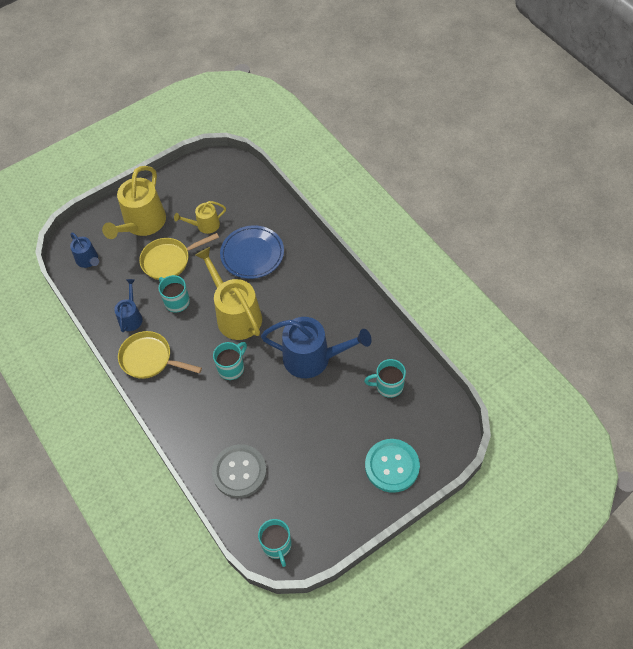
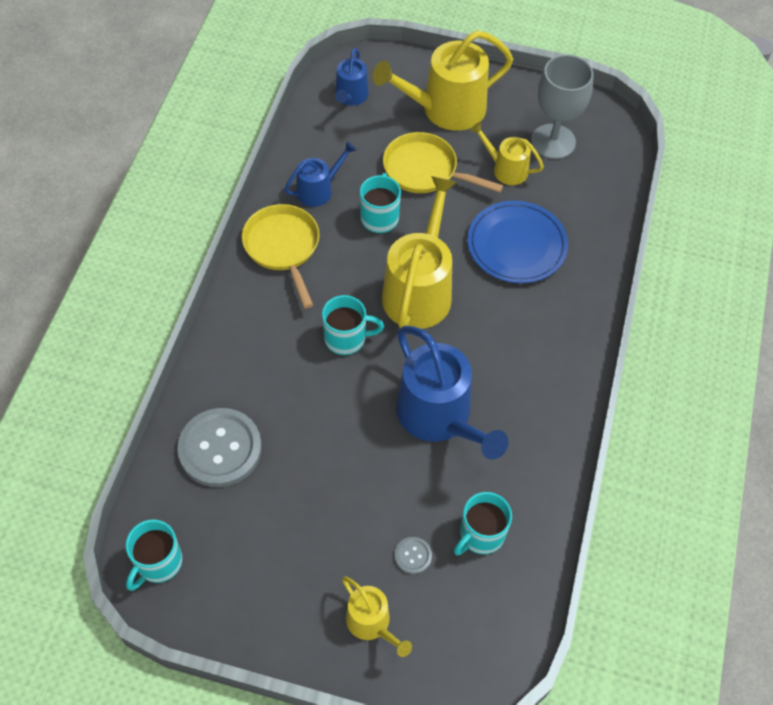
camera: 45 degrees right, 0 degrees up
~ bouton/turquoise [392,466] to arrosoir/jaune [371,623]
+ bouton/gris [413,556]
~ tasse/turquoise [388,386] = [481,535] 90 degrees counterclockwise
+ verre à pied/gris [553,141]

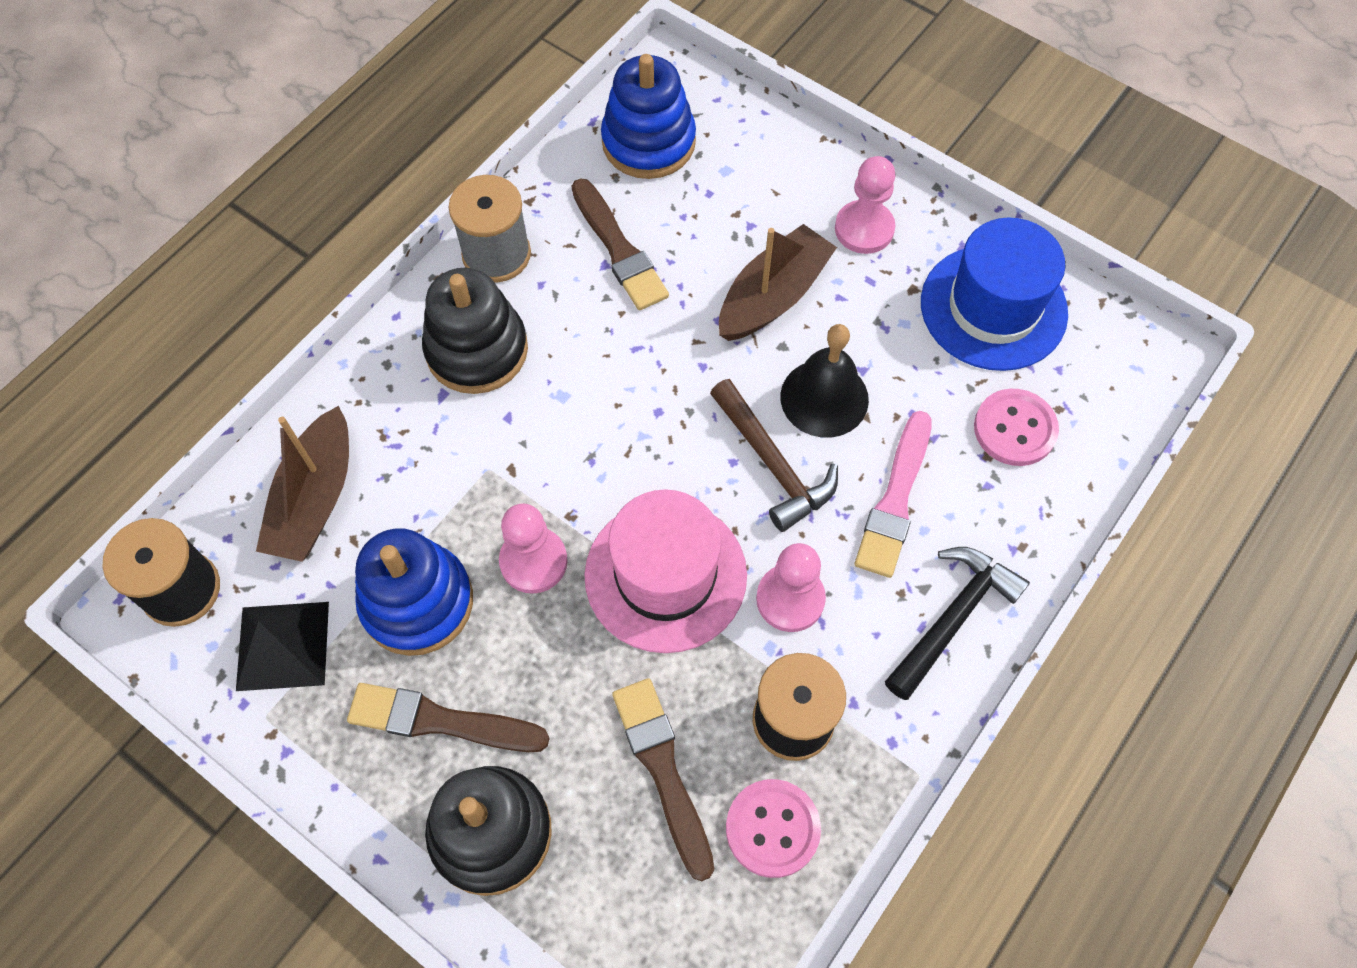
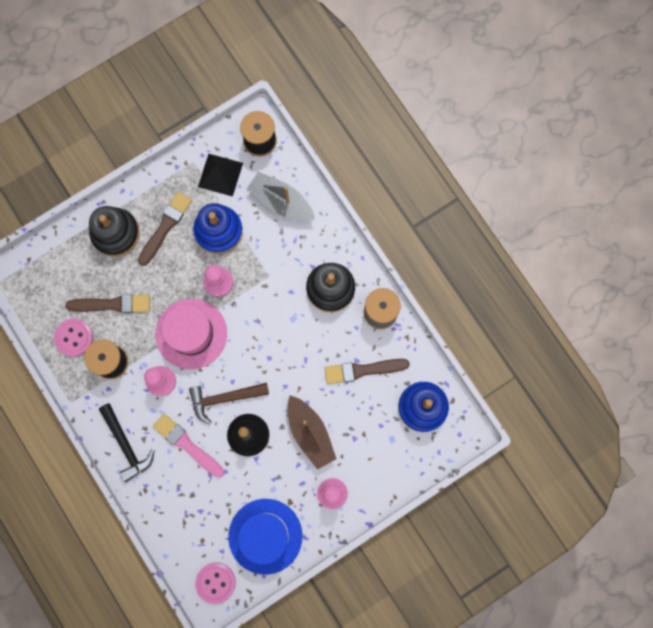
camera: 110 degrees right, 15 degrees up
~ bouton/rose [1014,429] to [215,582]
~ bateau/marron [315,498] to bateau/gris [281,202]

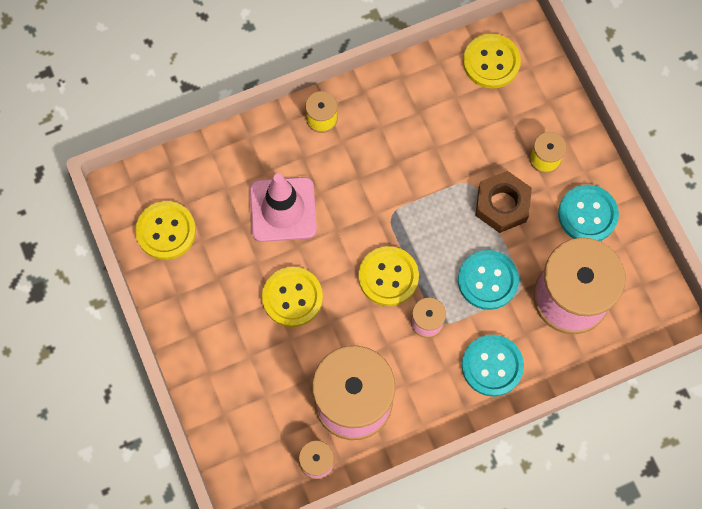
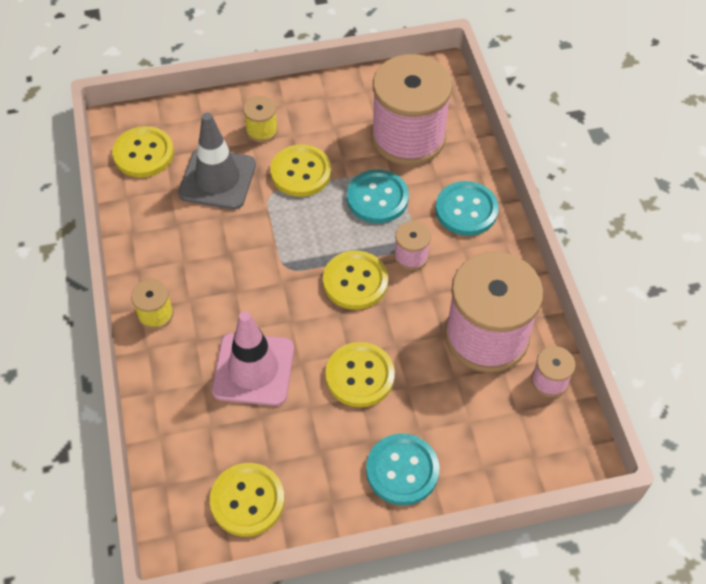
camera: 80 degrees left, 15 degrees down
+ cône de chantier/gris [217,179]
~ écrou/marron [502,205] to bouton/jaune [301,172]
~ bouton/turquoise [587,214] to [402,470]

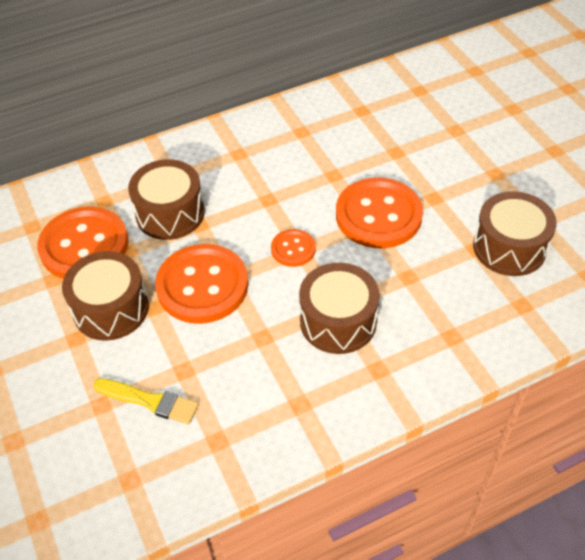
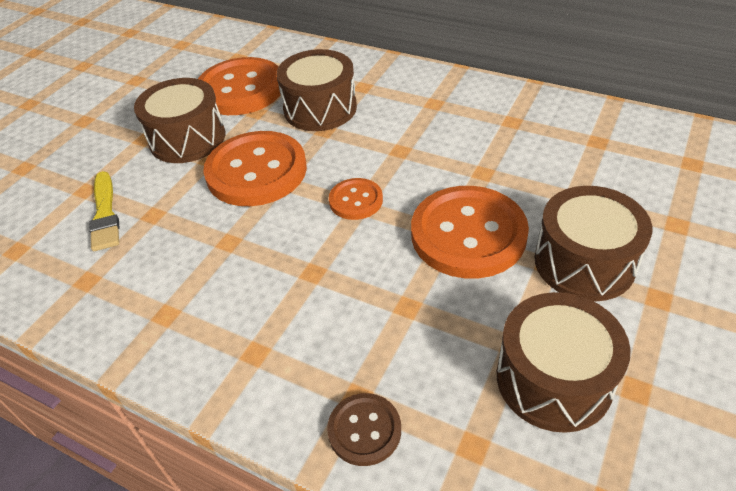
camera: 55 degrees right, 5 degrees down
+ bouton/marron [364,430]
~ tambour/marron [338,321] to [584,262]

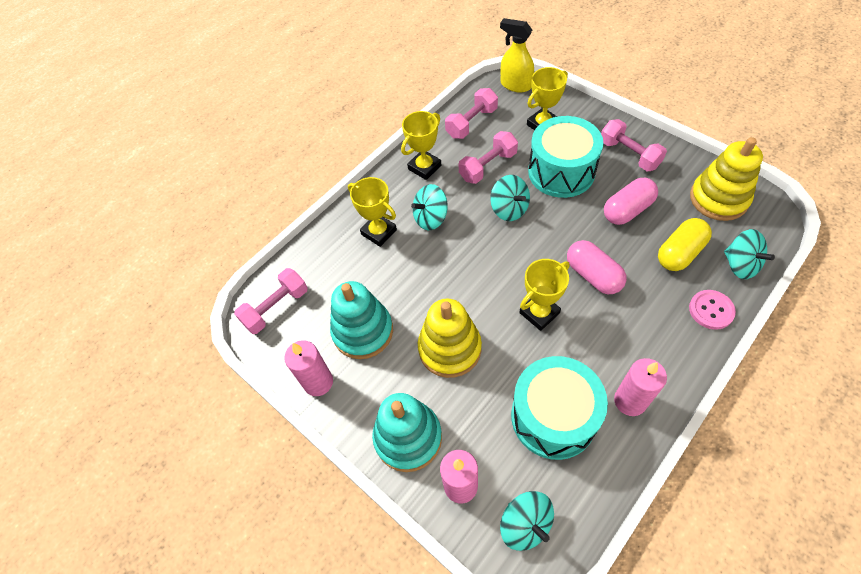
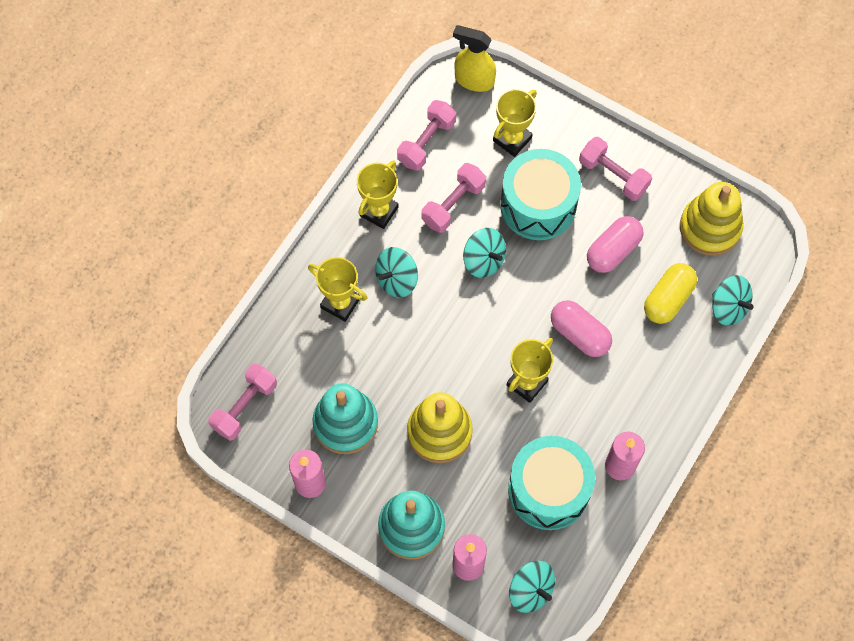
camera: 15 degrees left, 10 degrees up
- bouton/rose [711,310]

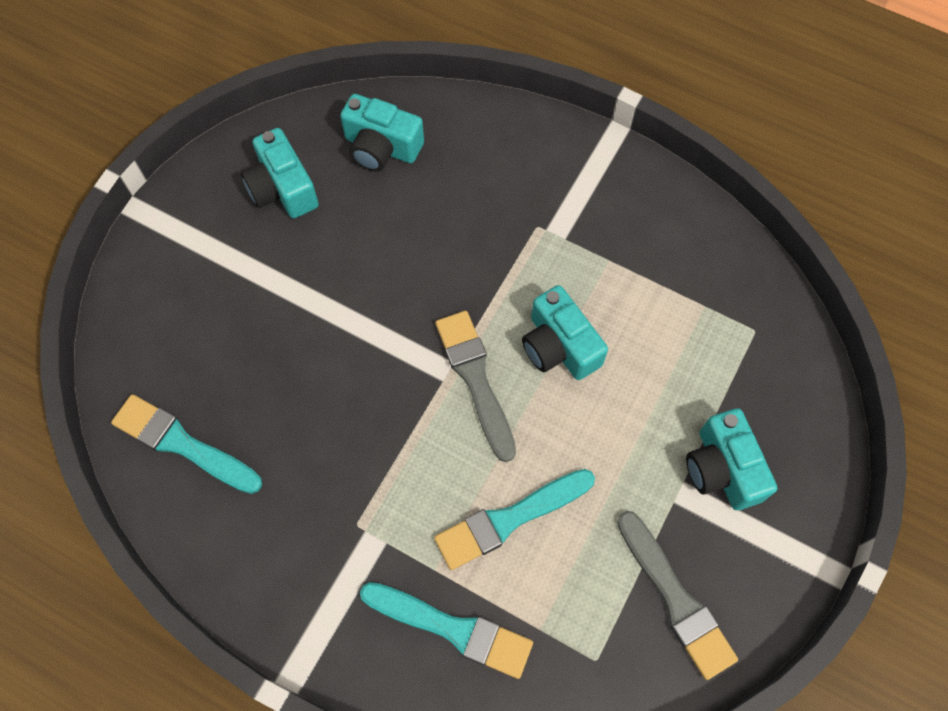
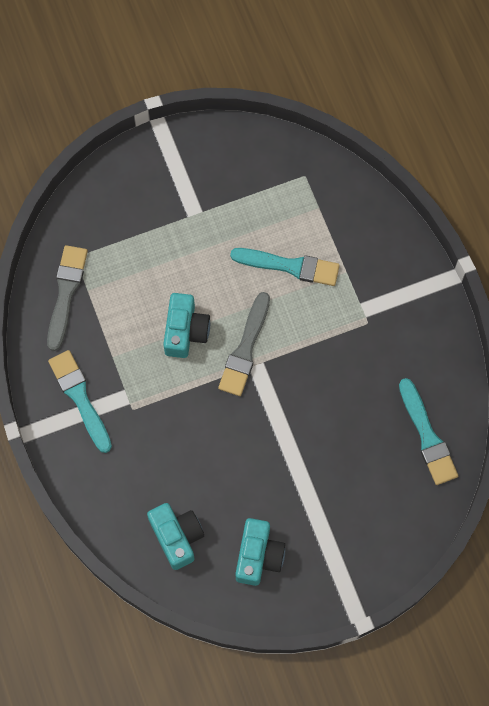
camera: 140 degrees left, 5 degrees up
~ pinceau/gris [675,599] to [66,293]
~ pinceau/turquoise [452,629] to [80,398]
- appareil photo/turquoise [722,469]

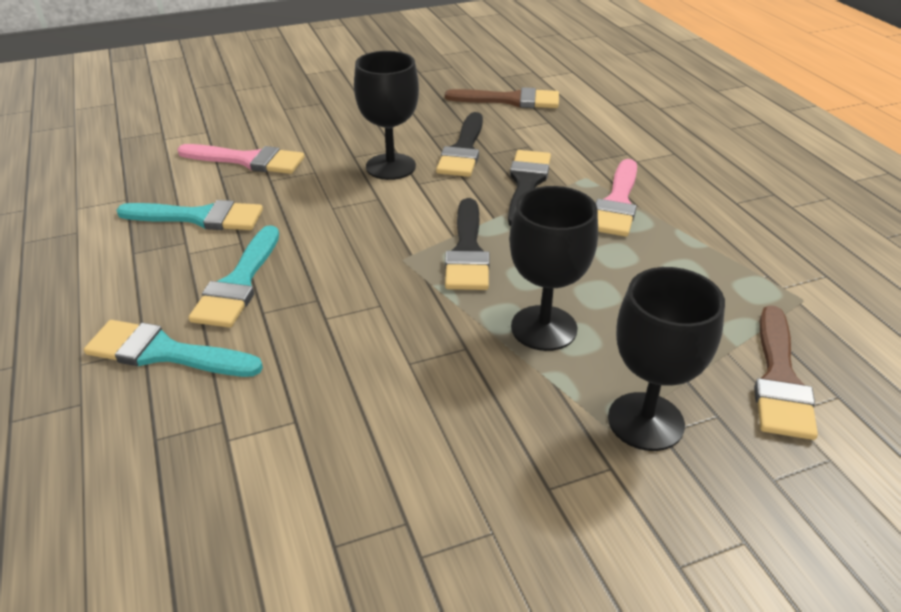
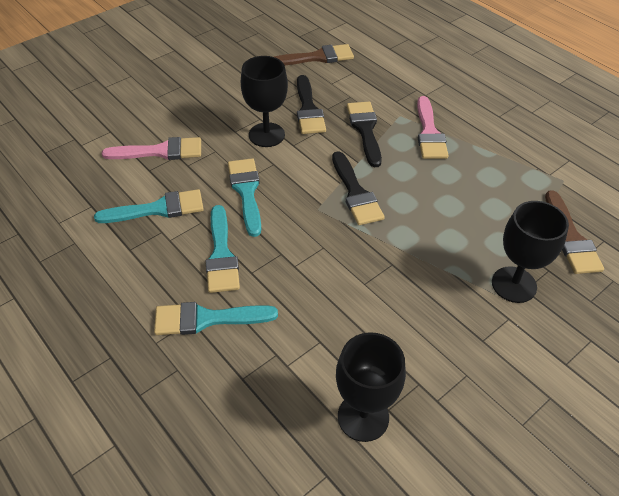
camera: 20 degrees left, 10 degrees up
+ pinceau/turquoise [246,192]
~ verre à pied/noir [544,328] to [363,417]

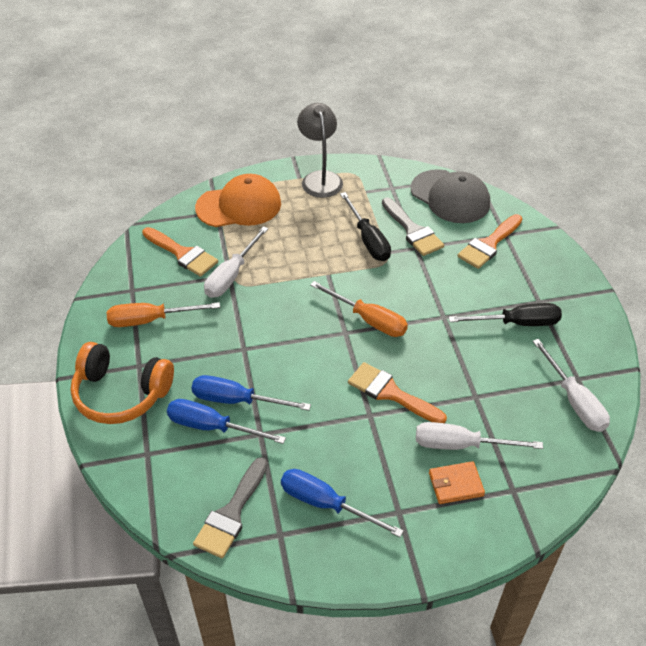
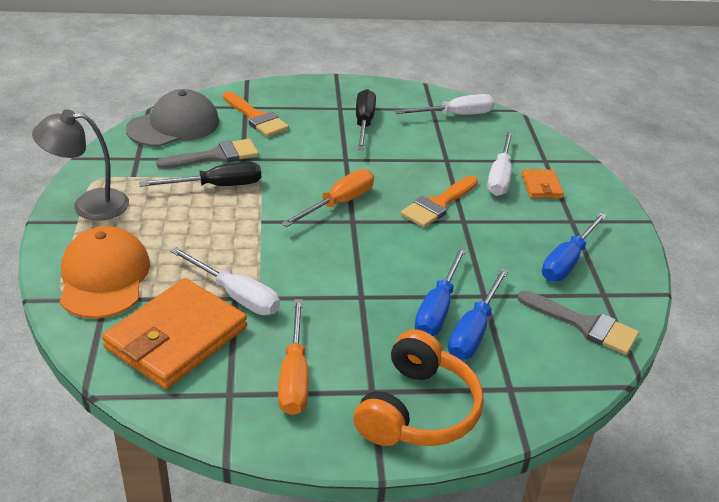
camera: 85 degrees left, 10 degrees down
~ pinceau/orange [182,254] to portefeuille/orange [176,338]

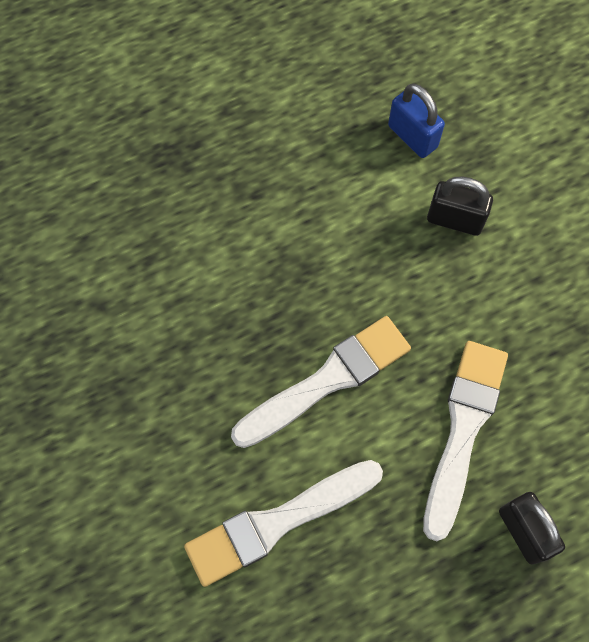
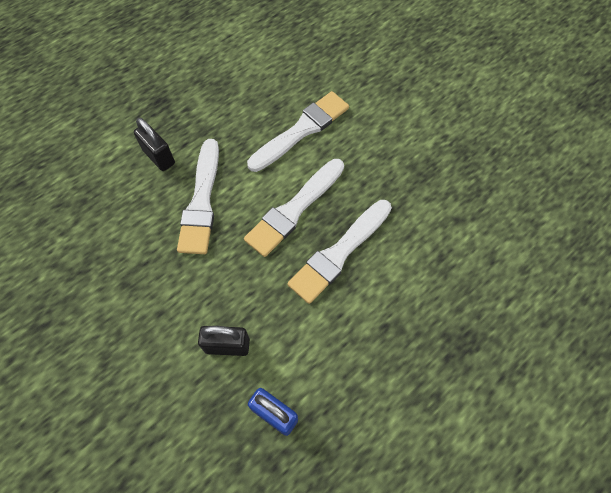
camera: 165 degrees right, 5 degrees down
+ pinceau/blanc [339,253]

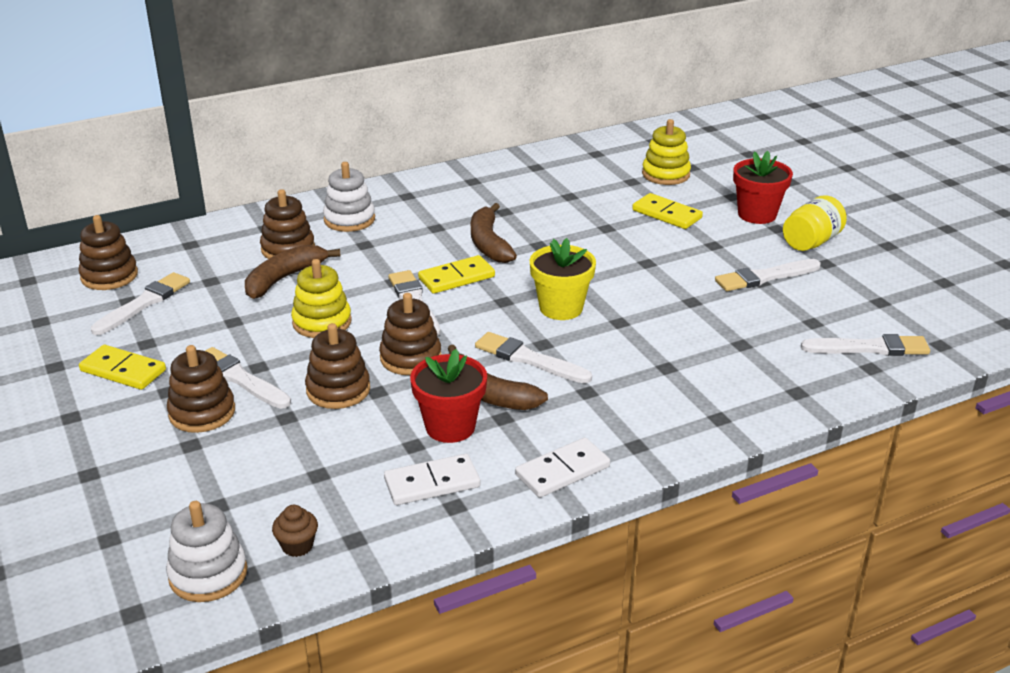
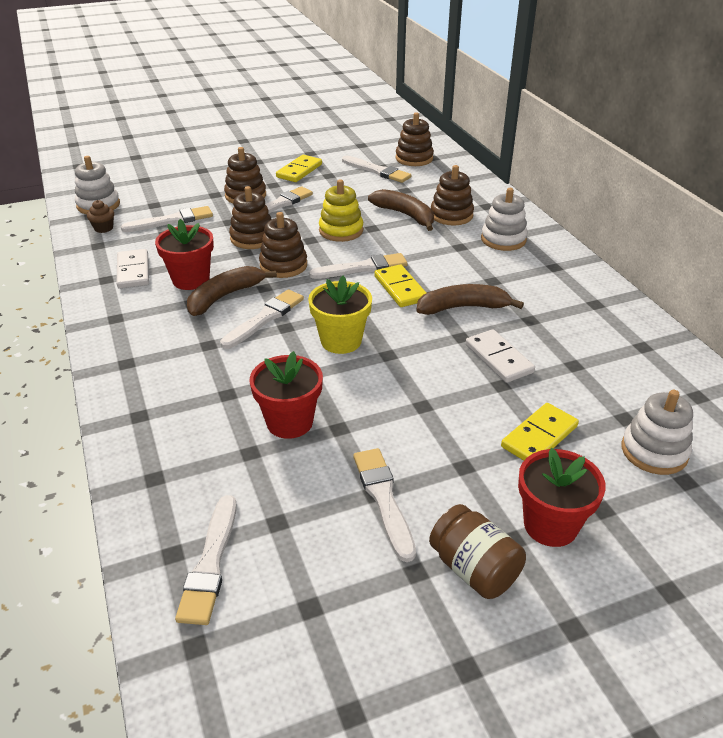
camera: 95 degrees right, 5 degrees up
+ pinceau/blanc [171,221]
+ pot de fleurs/rouge [289,422]
~ bocal/jaune [811,242] to bocal/marron [474,569]
~ domino/blanc [562,471] to [498,358]
~ jouet à empiler/jaune [666,174] to jouet à empiler/blanc [654,451]

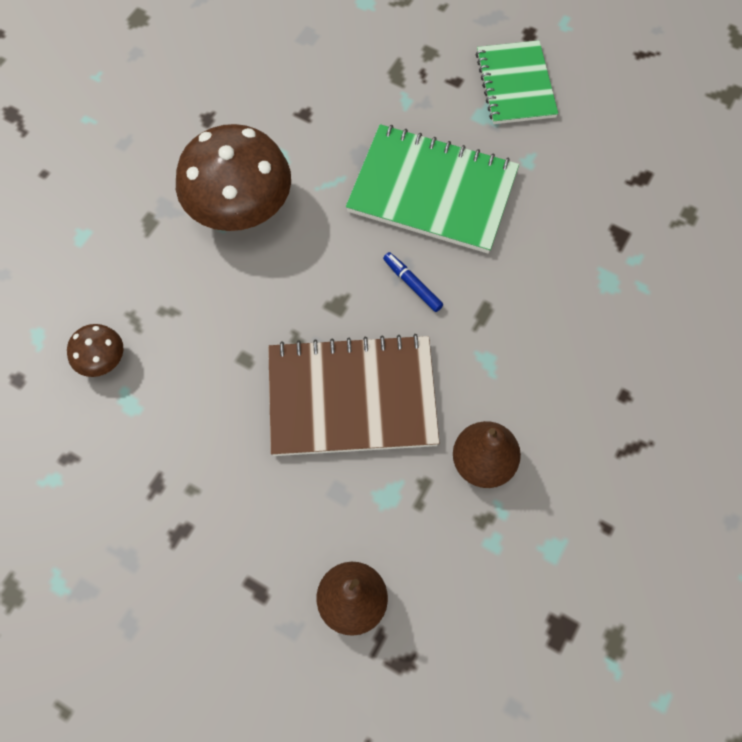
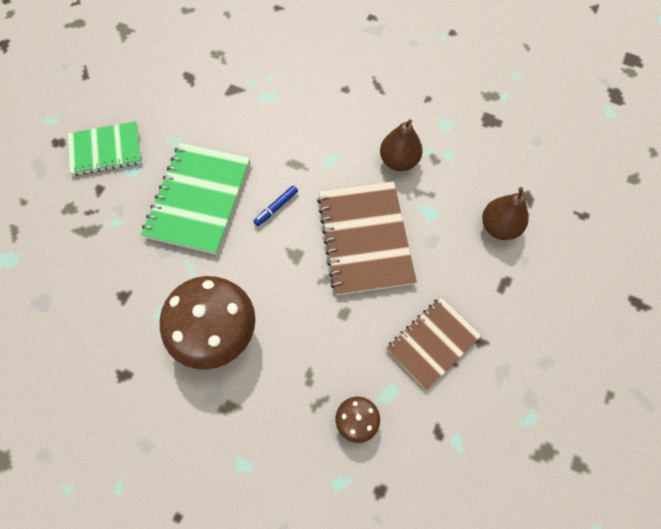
camera: 95 degrees left, 0 degrees up
+ carnet/marron [432,343]

